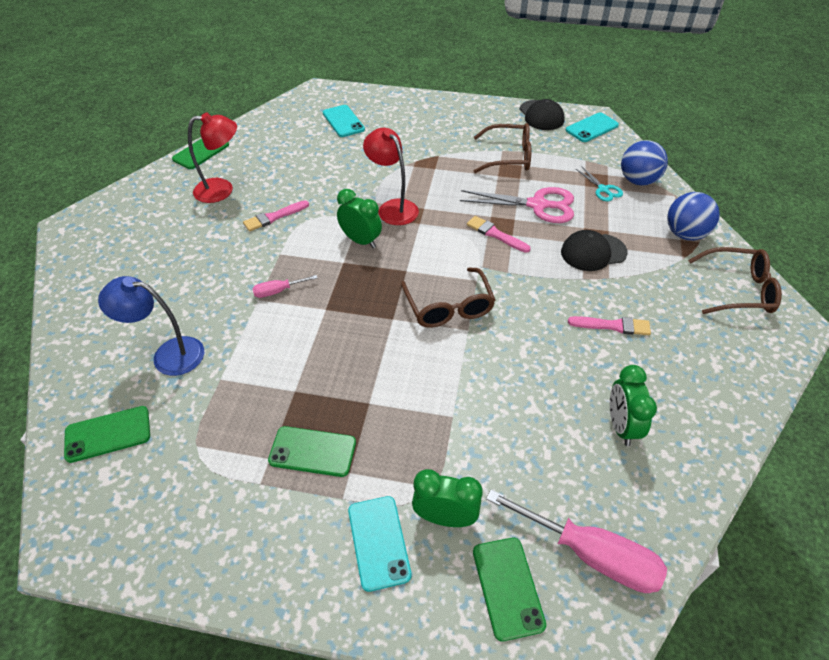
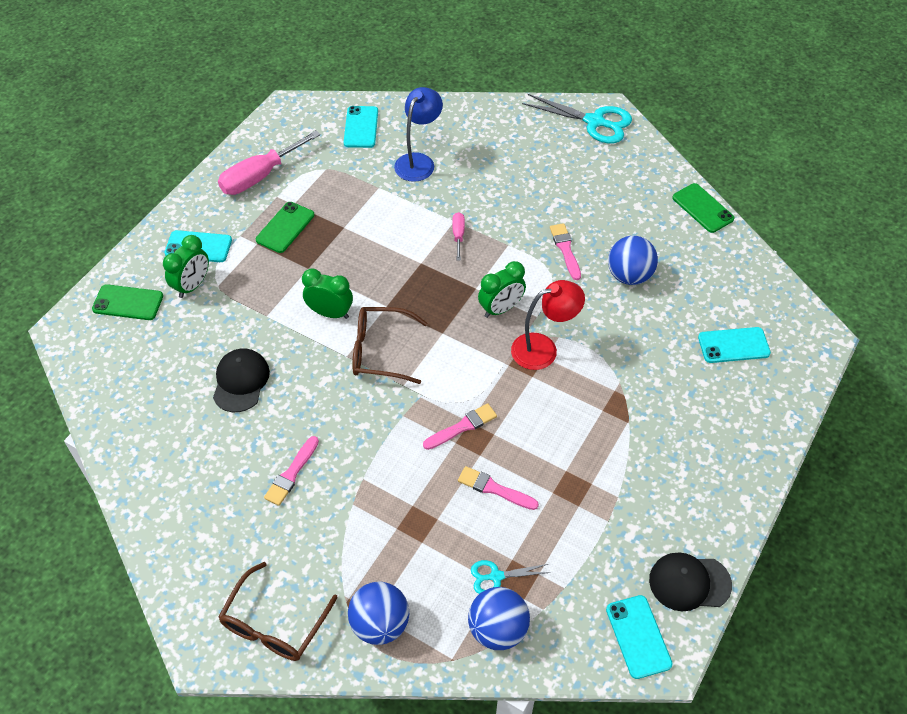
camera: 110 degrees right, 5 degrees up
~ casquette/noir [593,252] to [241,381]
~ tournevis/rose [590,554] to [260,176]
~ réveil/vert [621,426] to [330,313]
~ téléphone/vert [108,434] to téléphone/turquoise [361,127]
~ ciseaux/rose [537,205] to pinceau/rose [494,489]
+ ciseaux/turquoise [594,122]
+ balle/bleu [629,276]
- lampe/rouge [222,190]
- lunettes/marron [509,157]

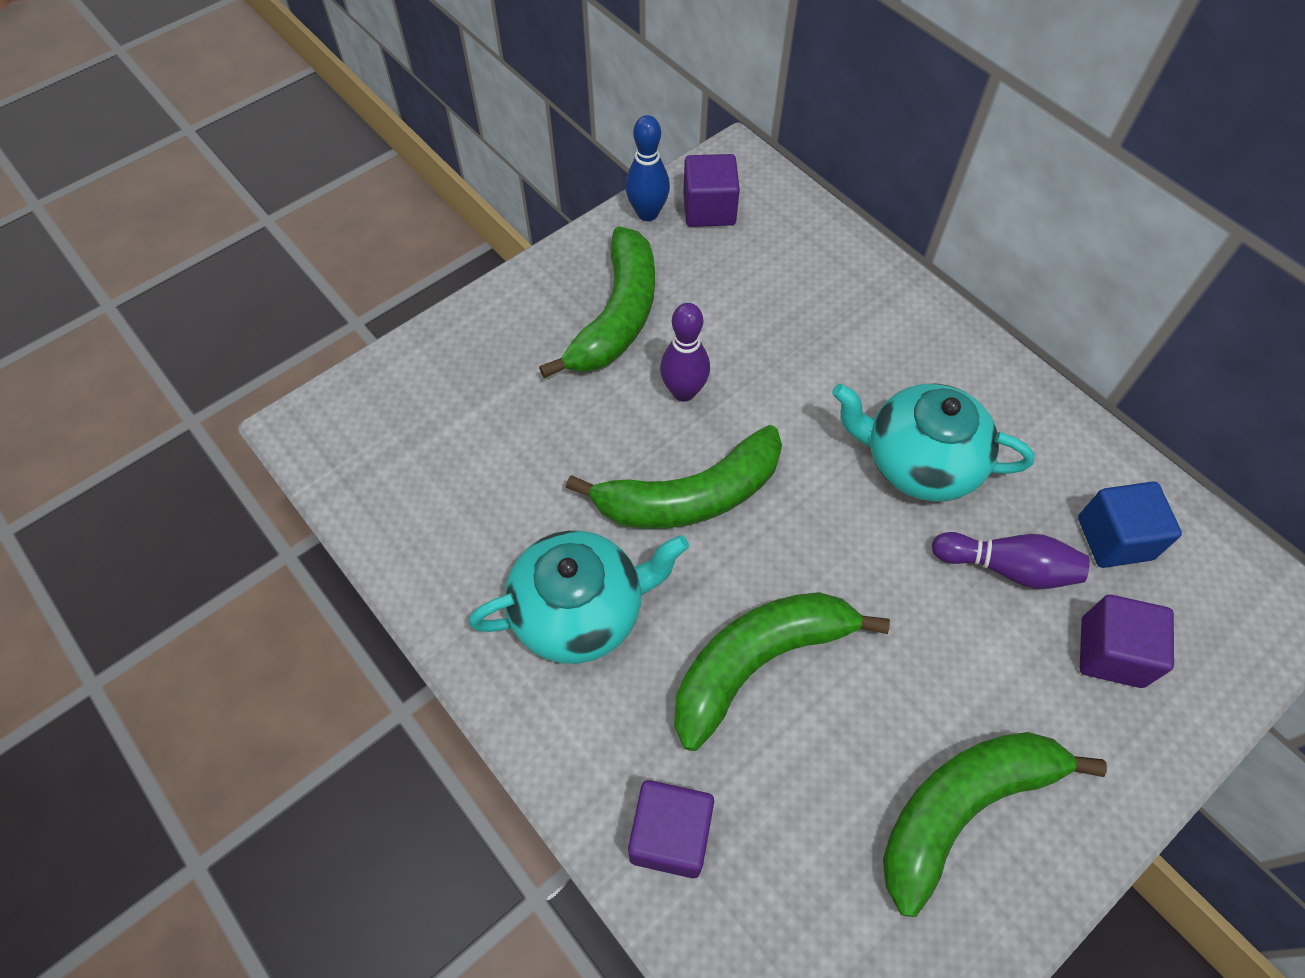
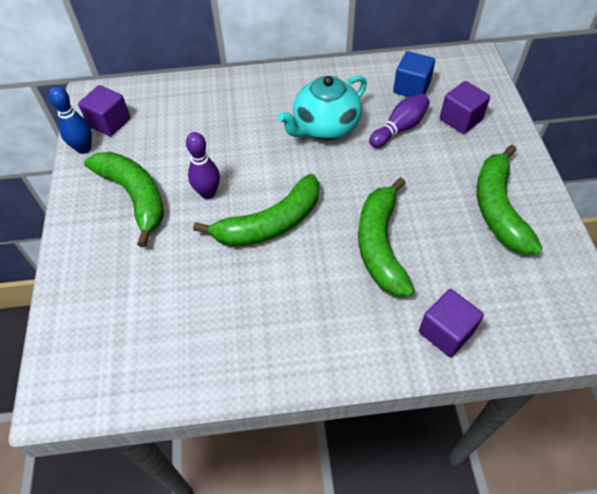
camera: 55 degrees left, 5 degrees down
~ banane/vert [689,496] = [270,223] 45 degrees clockwise
- théière/turquoise [580,611]

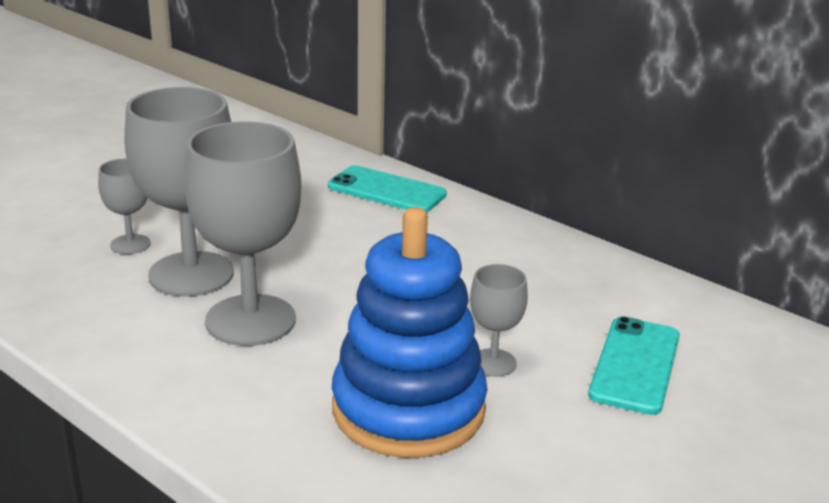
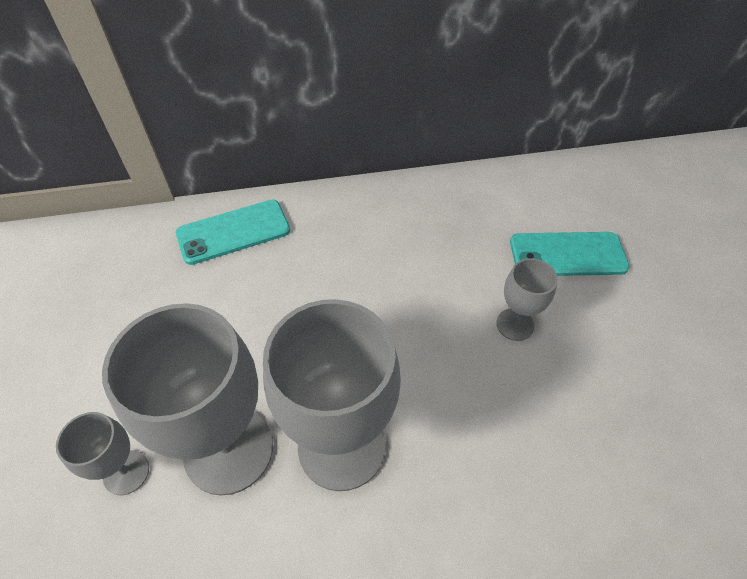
camera: 50 degrees left, 25 degrees up
~ téléphone/turquoise [635,365] = [567,254] 60 degrees counterclockwise
- jouet à empiler/bleu [408,409]

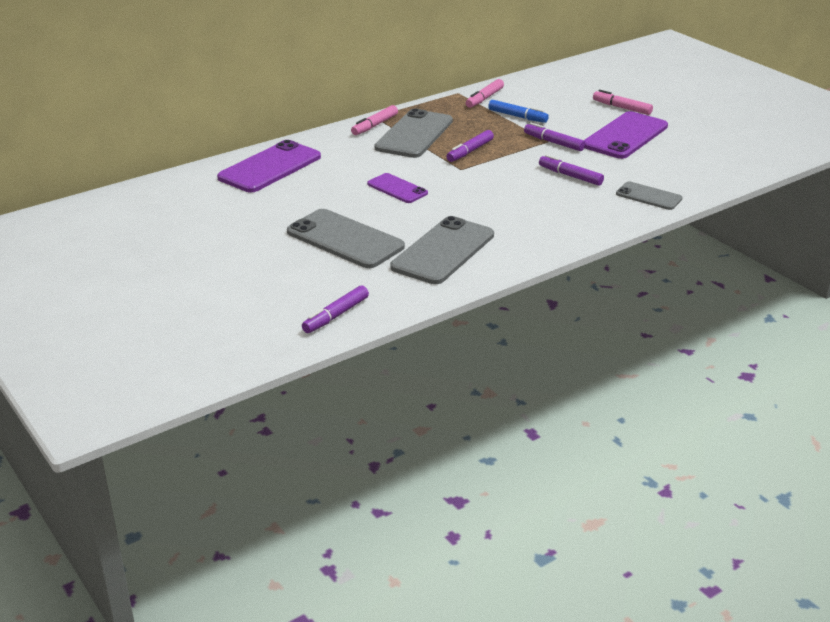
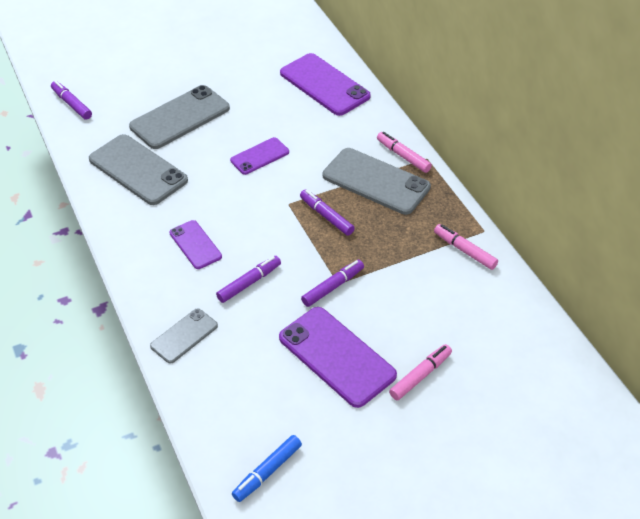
camera: 100 degrees right, 15 degrees up
+ téléphone/violet [195,245]
~ feutre/bleu [517,116] to [267,472]

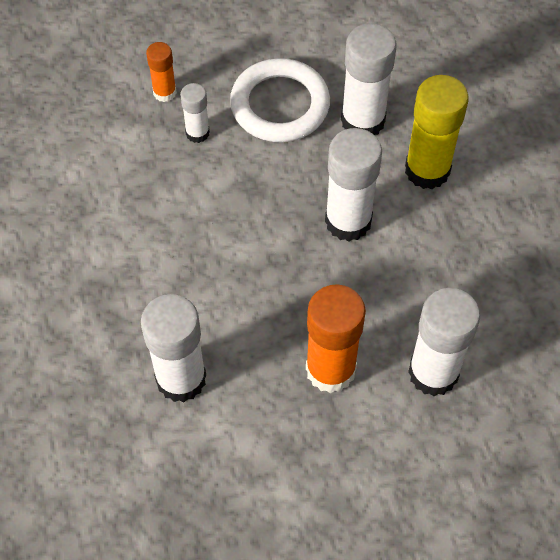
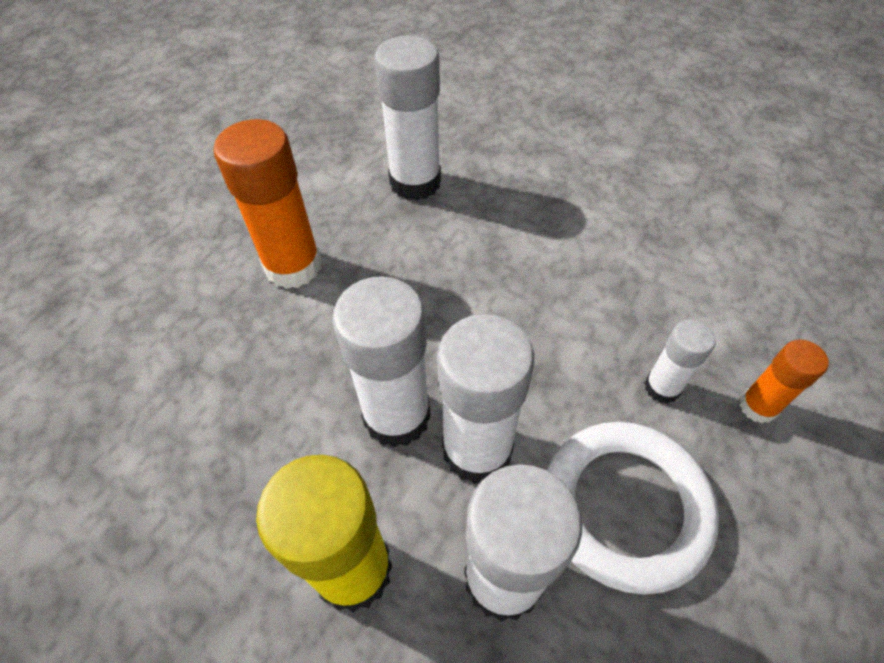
camera: 140 degrees right, 5 degrees down
~ bâton de colle/blanc [433,373] to [477,450]

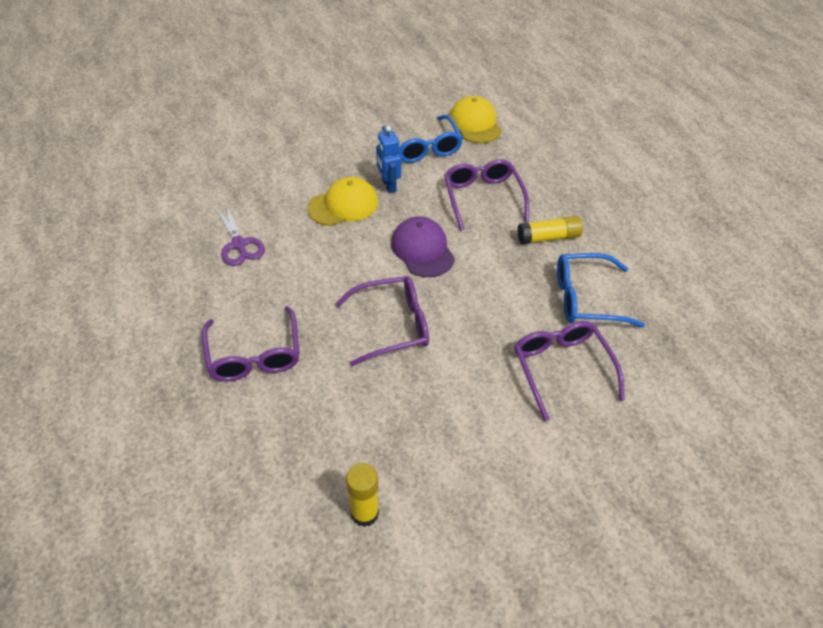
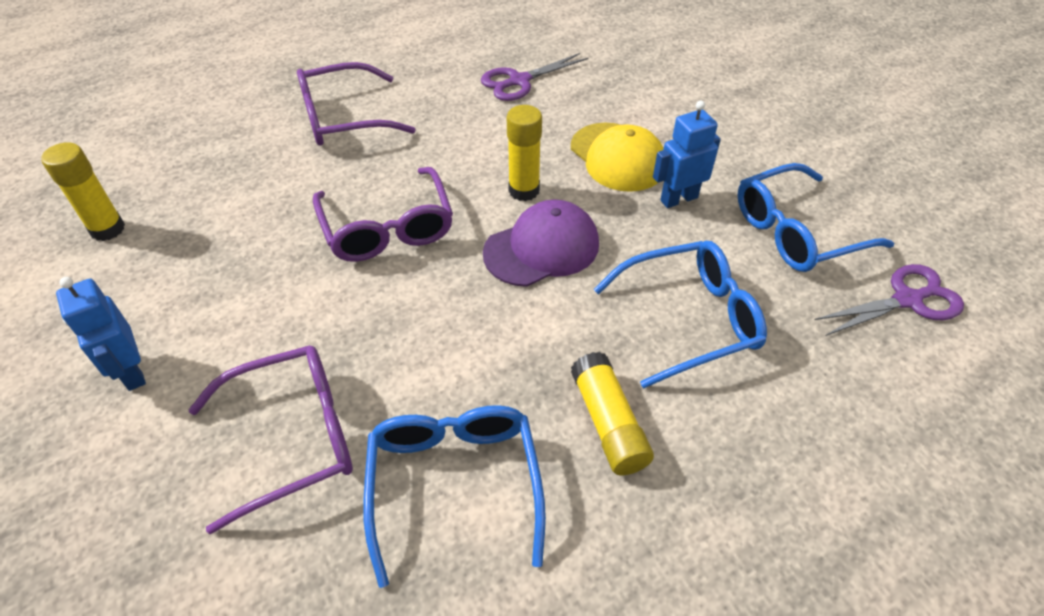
camera: 85 degrees right, 0 degrees up
+ robot/bleu [132,372]
+ bâton de colle/jaune [524,190]
~ lunettes/violet [483,198] to lunettes/bleu [689,319]
~ casquette/jaune [475,123] to ciseaux/violet [907,300]

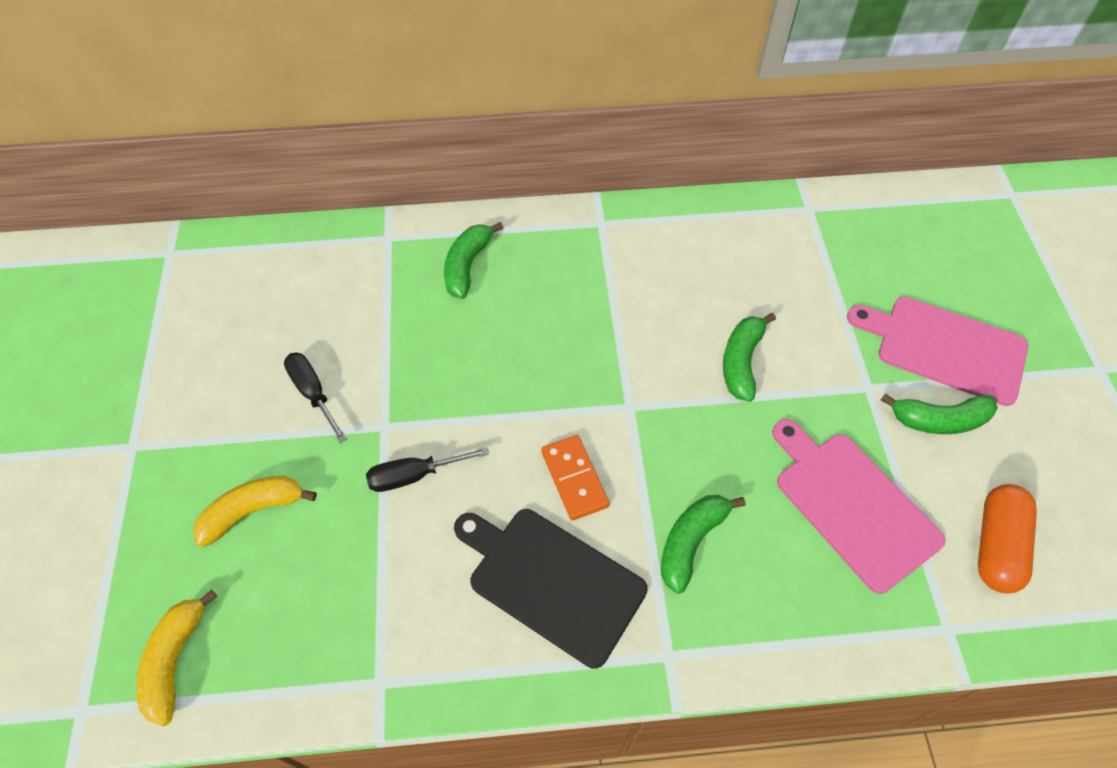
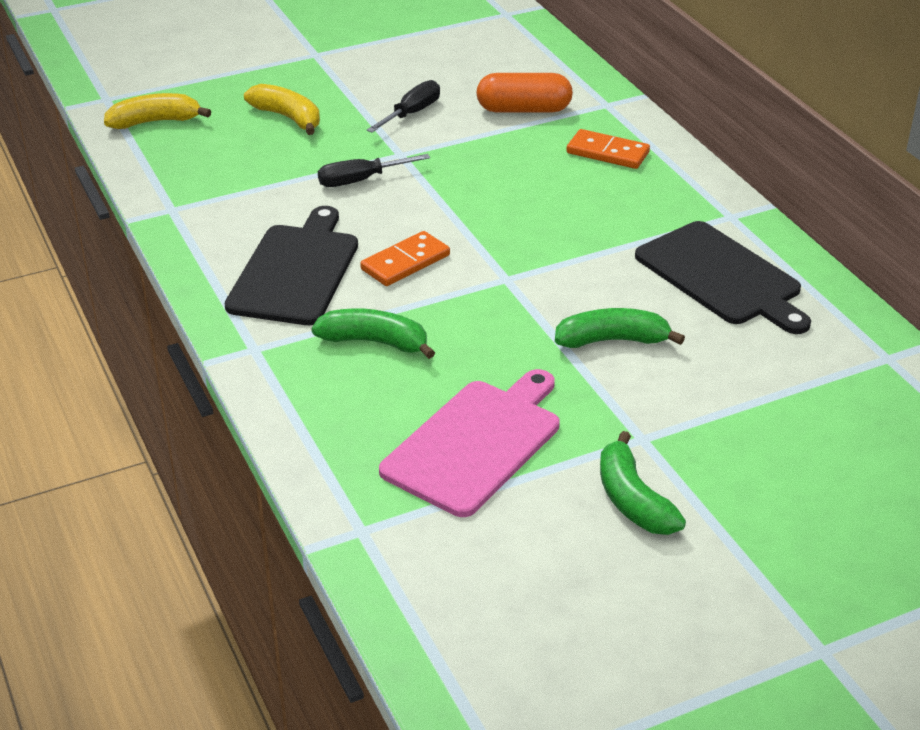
camera: 70 degrees right, 20 degrees down
~ tournevis/noir [415,475] = [361,180] 75 degrees counterclockwise
~ gélule/orange [997,545] to [523,110]
~ banane/vert [467,266] to domino/orange [607,153]
+ planche à découper/noir [721,277]
- planche à découper/rose [945,348]

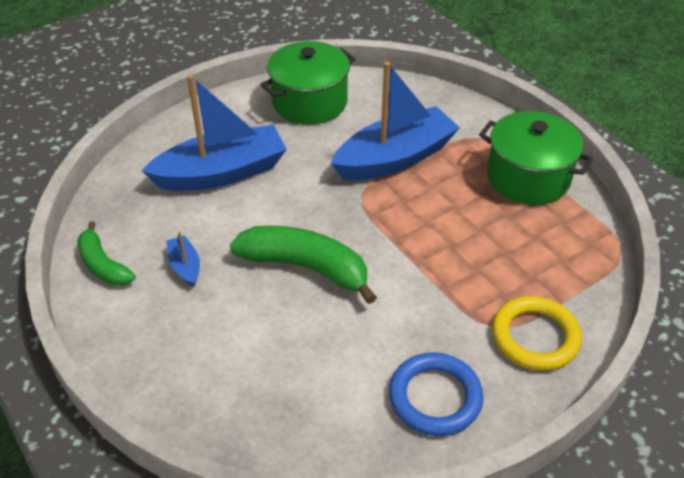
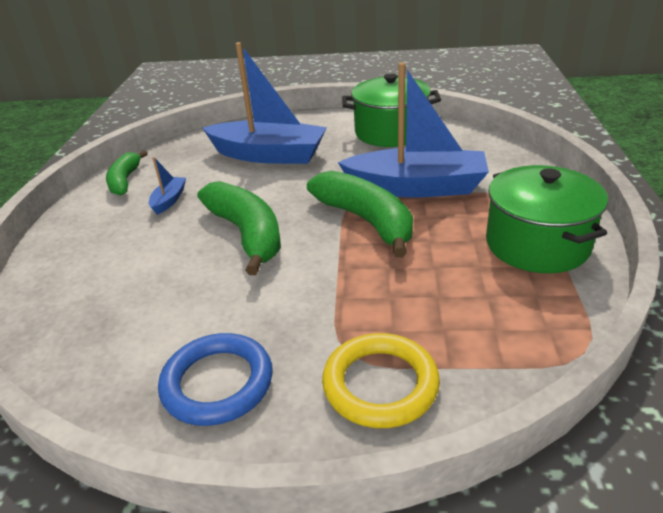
camera: 40 degrees right, 10 degrees down
+ banane/vert [366,221]

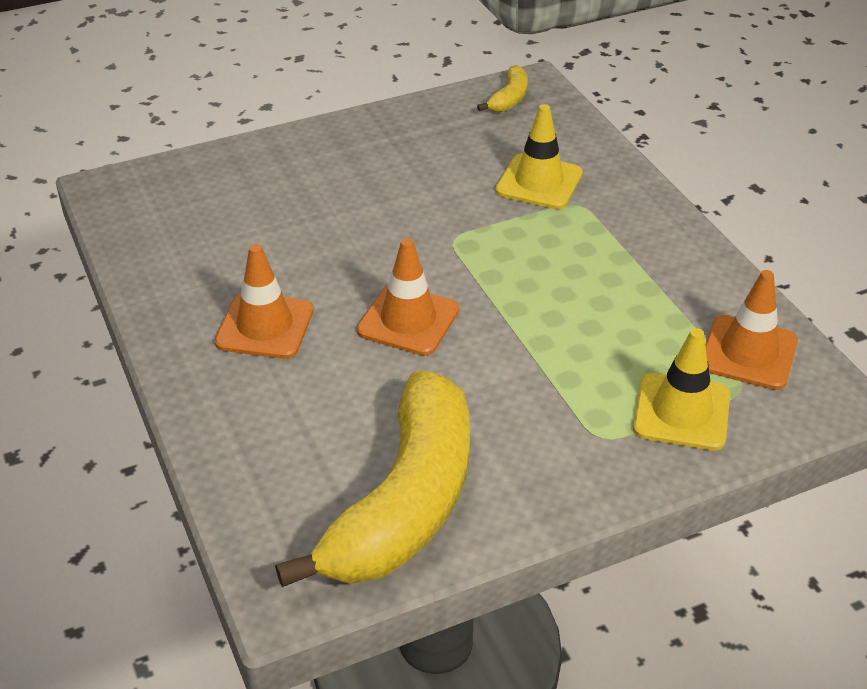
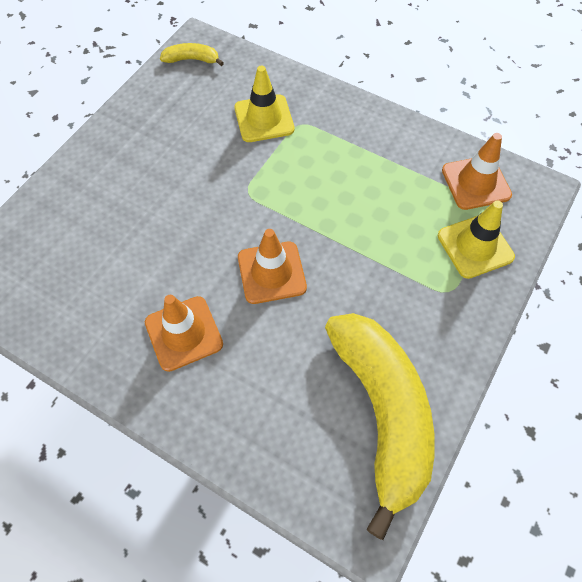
camera: 35 degrees left, 20 degrees up
~ banane/jaune [509,98] = [192,60] 75 degrees counterclockwise

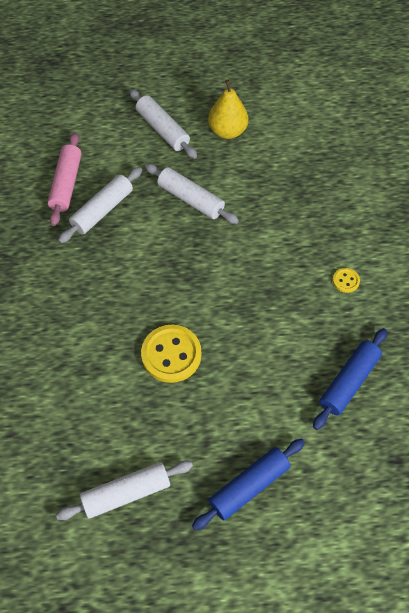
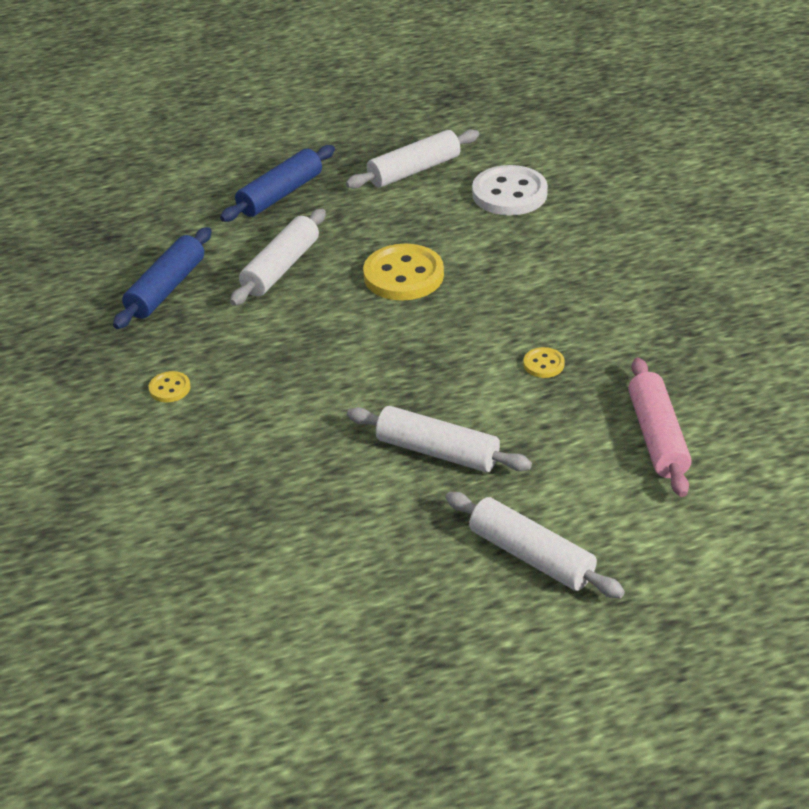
camera: 170 degrees right, 20 degrees down
~ rouleau à pâtisserie/blanc [102,210] to [280,268]
+ bouton/blanc [509,194]
+ bouton/jaune [543,364]
- poire/jaune [227,131]

